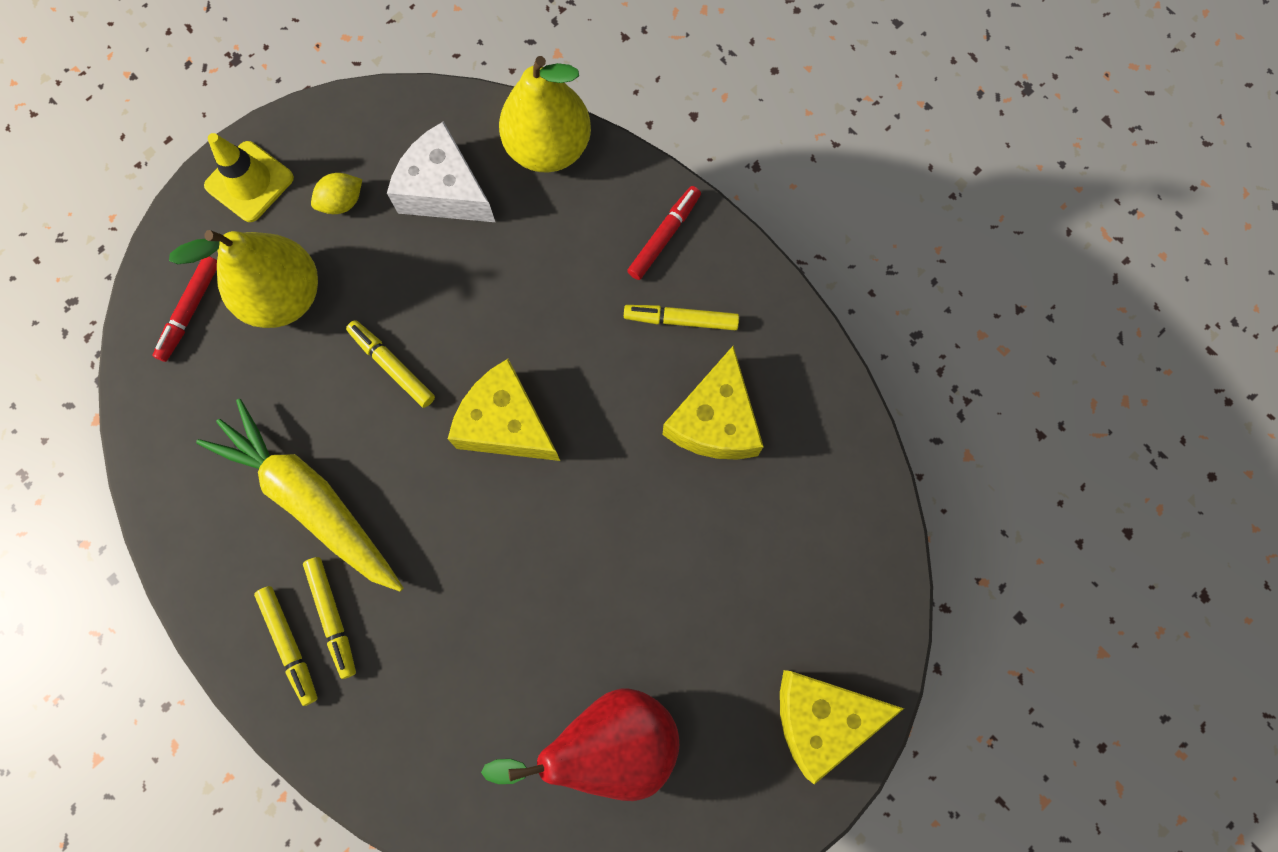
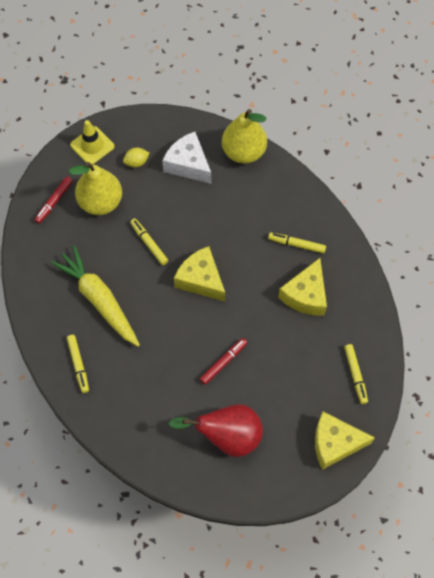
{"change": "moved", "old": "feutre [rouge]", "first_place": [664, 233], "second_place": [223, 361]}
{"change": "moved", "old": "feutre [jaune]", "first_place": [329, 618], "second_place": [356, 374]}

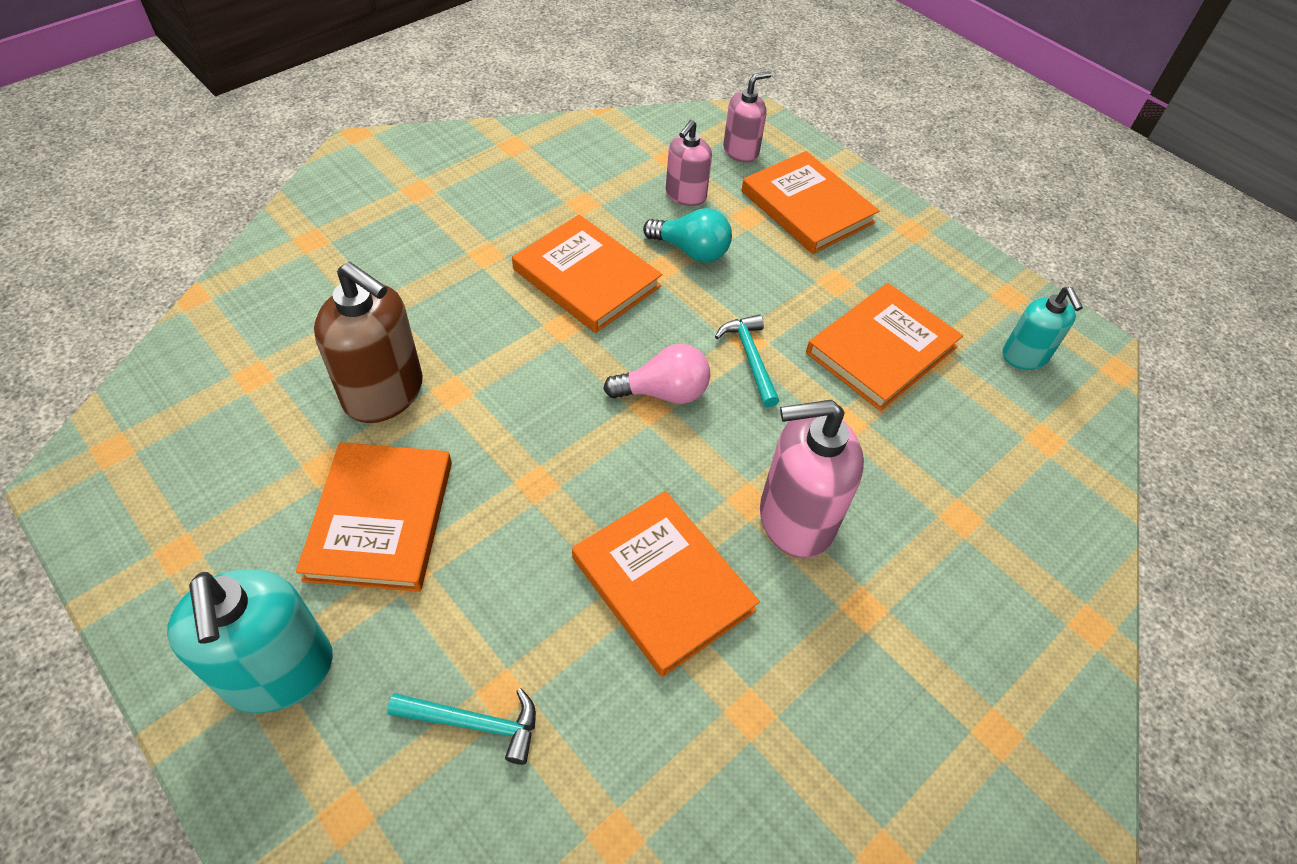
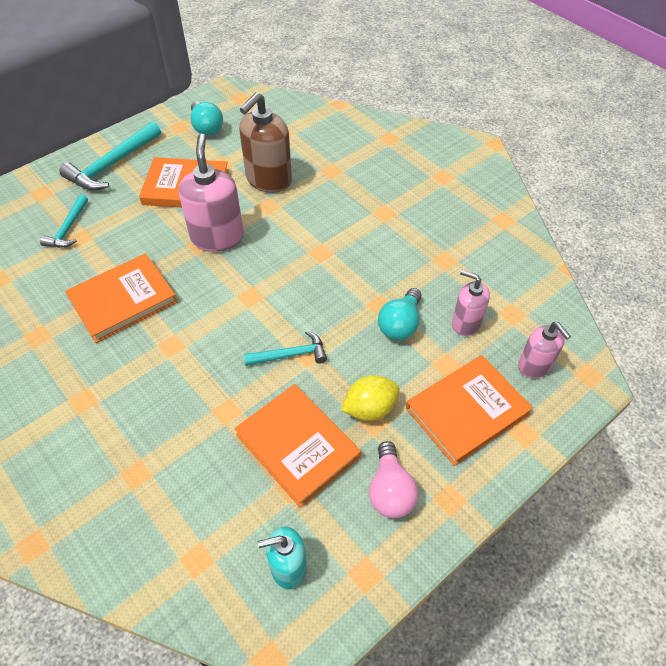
{"change": "removed", "old": "livre [orange]", "first_place": [587, 274]}
{"change": "moved", "old": "ampoule [rose]", "first_place": [656, 374], "second_place": [393, 479]}
{"change": "moved", "old": "distributeur de savon [rose]", "first_place": [812, 479], "second_place": [211, 193]}
{"change": "replaced", "old": "distributeur de savon [turquoise]", "new": "marteau [turquoise]", "first_place": [250, 641], "second_place": [110, 155]}
{"change": "added", "new": "ampoule [turquoise]", "second_place": [206, 118]}
{"change": "added", "new": "citron [jaune]", "second_place": [370, 398]}

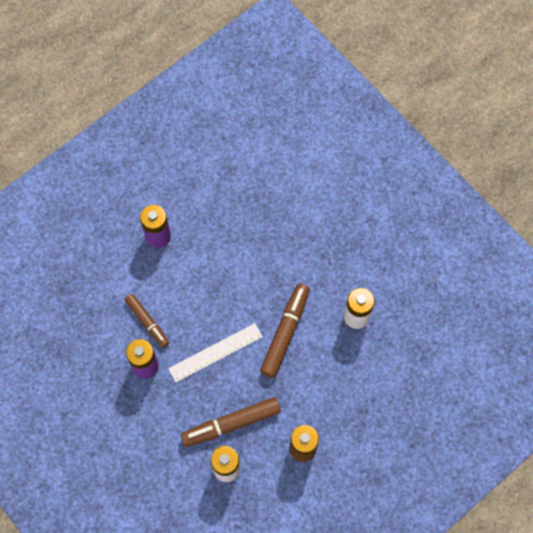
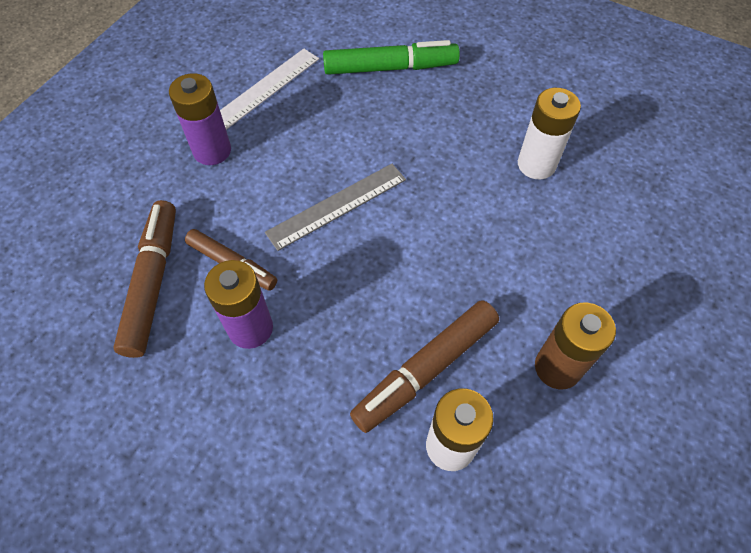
{"change": "moved", "old": "feutre [marron]", "first_place": [285, 330], "second_place": [144, 279]}
{"change": "moved", "old": "règle [blanc]", "first_place": [215, 352], "second_place": [269, 89]}
{"change": "added", "new": "feutre [vert]", "second_place": [391, 57]}
{"change": "added", "new": "règle [gris]", "second_place": [335, 207]}

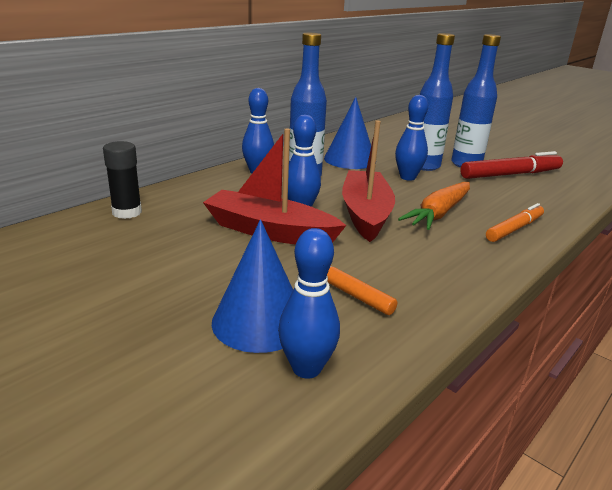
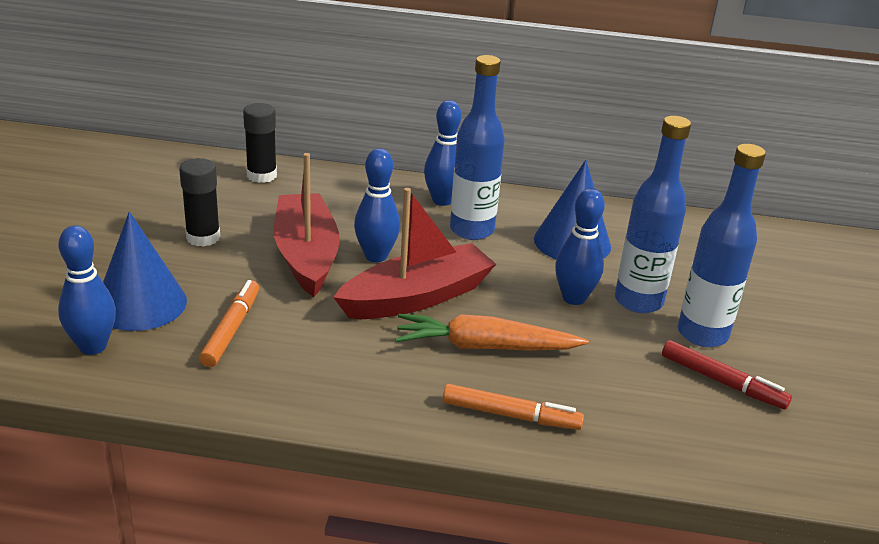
{"change": "resized", "old": "feutre [rouge]", "first_place": [511, 165], "second_place": [727, 375], "factor": 0.66}
{"change": "added", "new": "bâton de colle [noir]", "second_place": [199, 202]}

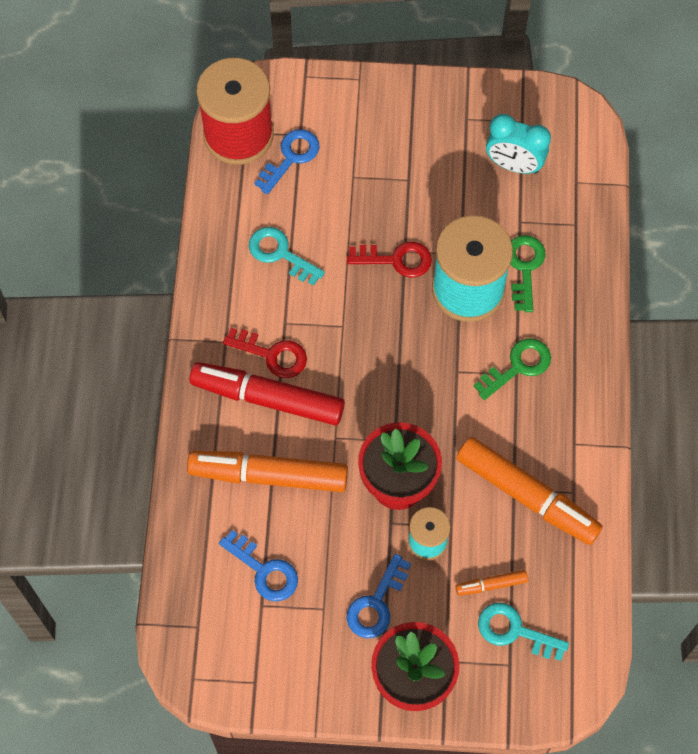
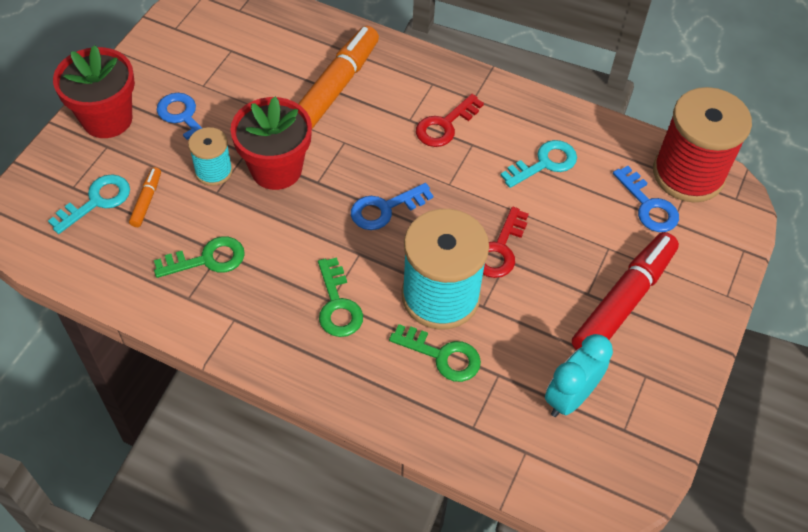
{"change": "moved", "old": "feutre [rouge]", "first_place": [267, 393], "second_place": [625, 291]}
{"change": "replaced", "old": "feutre [orange]", "new": "clé [vert]", "first_place": [529, 491], "second_place": [199, 257]}
{"change": "moved", "old": "clé [bleu]", "first_place": [258, 565], "second_place": [392, 206]}

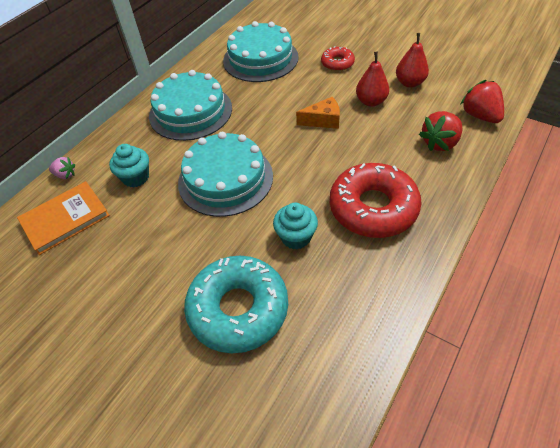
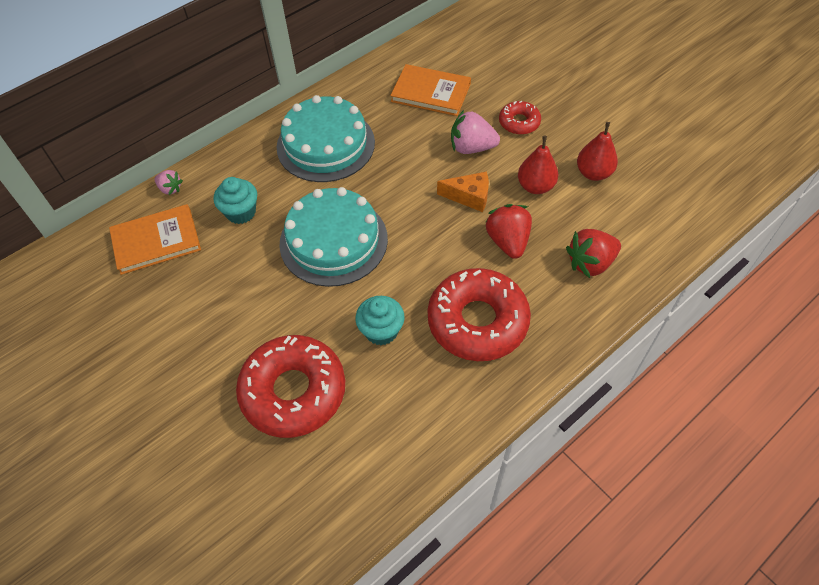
{"change": "replaced", "old": "gâteau [turquoise]", "new": "livre [orange]", "first_place": [261, 51], "second_place": [430, 90]}
{"change": "moved", "old": "fraise [rouge]", "first_place": [482, 101], "second_place": [508, 231]}
{"change": "recoloured", "old": "beignet [turquoise]", "new": "beignet [rouge]", "first_place": [236, 304], "second_place": [290, 386]}
{"change": "added", "new": "fraise [rose]", "second_place": [475, 132]}

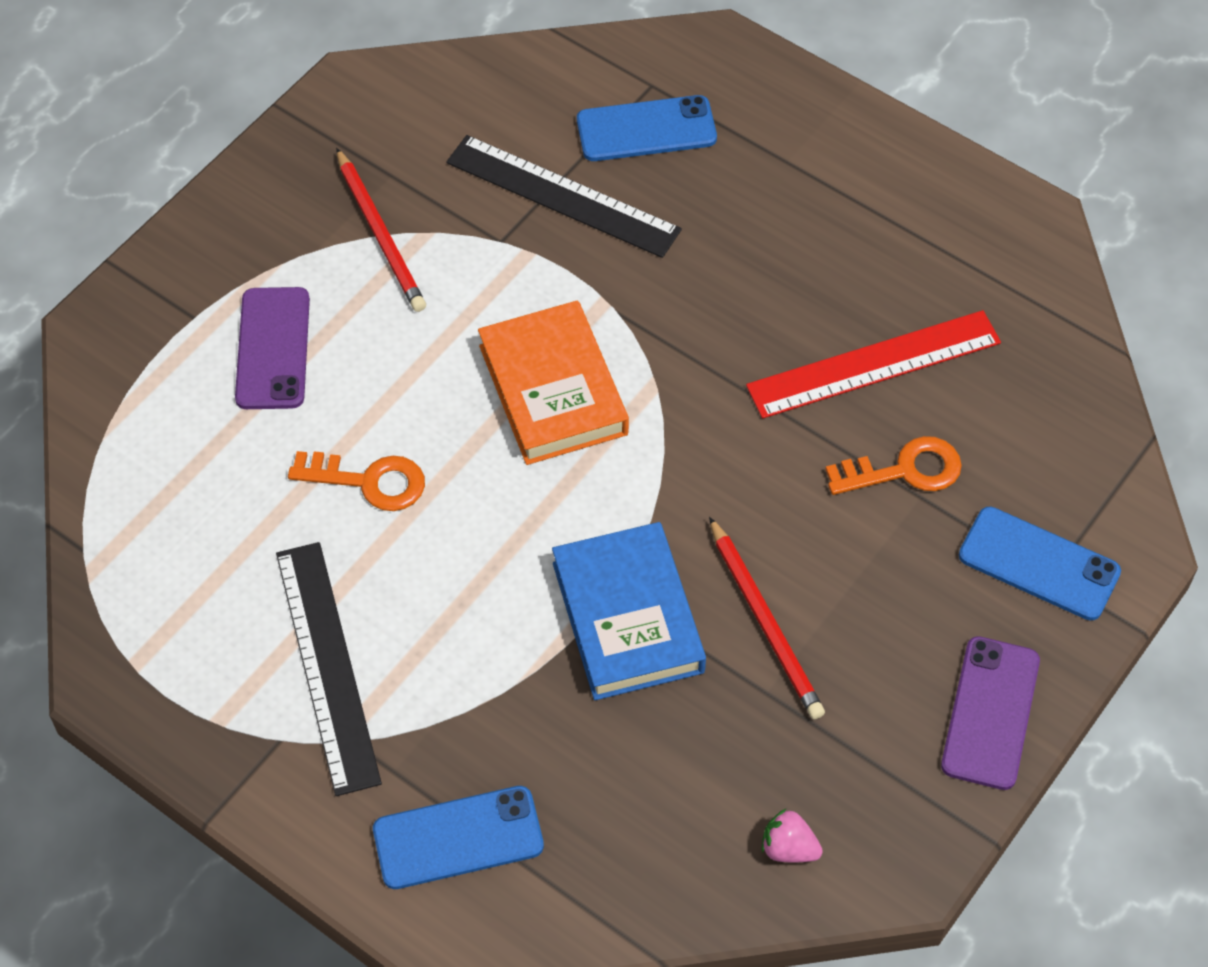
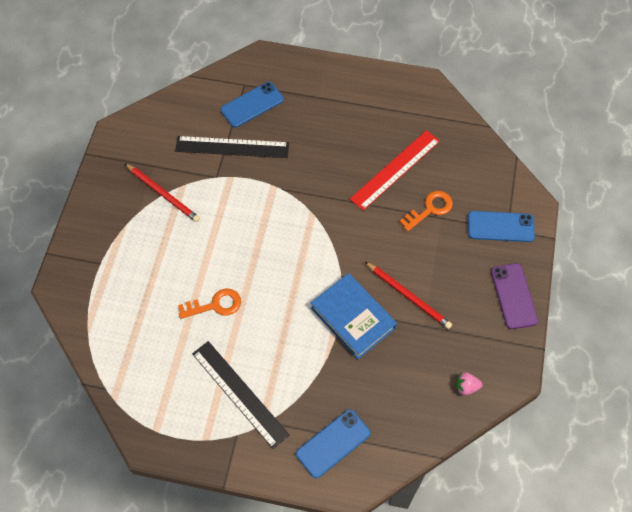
{"change": "removed", "old": "téléphone [violet]", "first_place": [272, 348]}
{"change": "removed", "old": "livre [orange]", "first_place": [553, 382]}

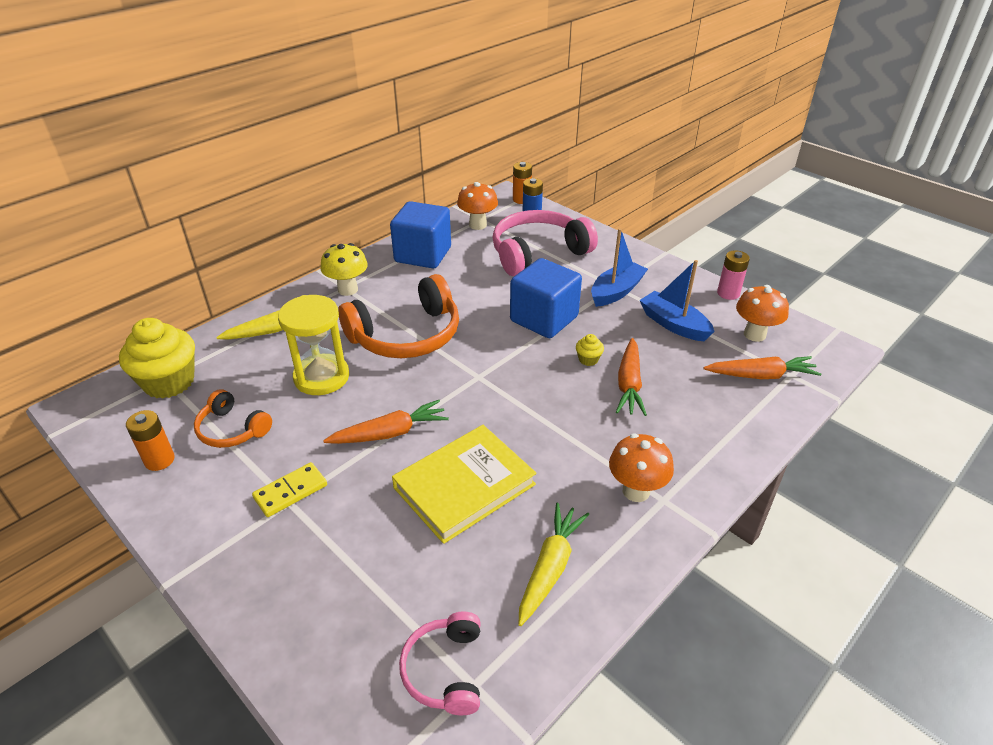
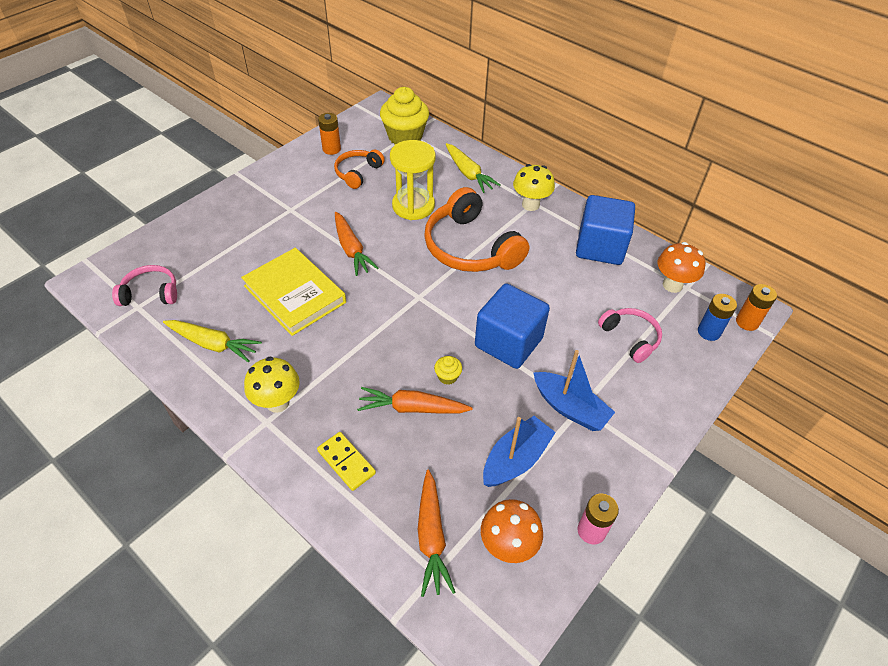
{"change": "resized", "old": "casque audio [rose]", "first_place": [545, 243], "second_place": [630, 335], "factor": 0.54}
{"change": "recoloured", "old": "champignon [orange]", "new": "champignon [jaune]", "first_place": [641, 467], "second_place": [272, 385]}
{"change": "moved", "old": "domino [jaune]", "first_place": [289, 489], "second_place": [346, 461]}

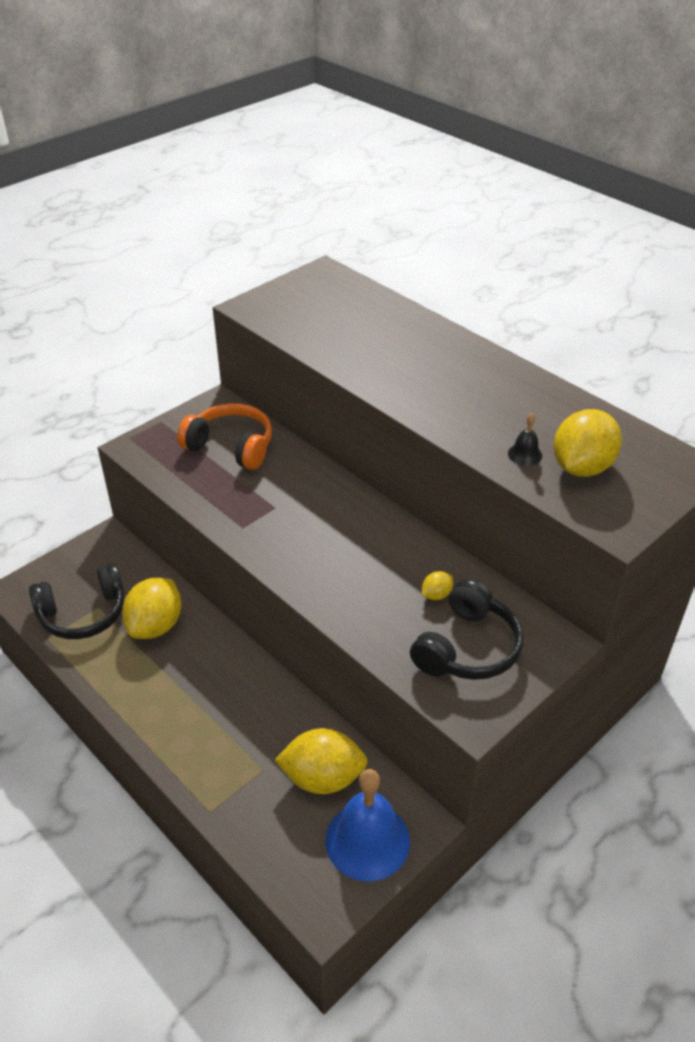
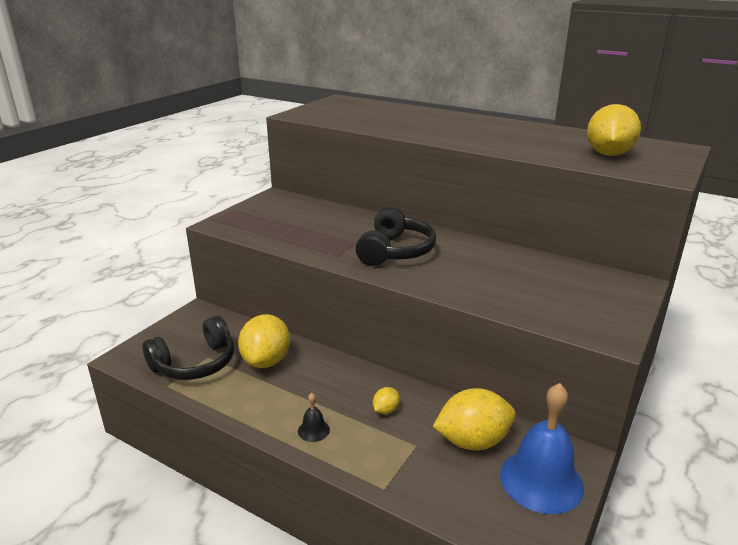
{"change": "removed", "old": "casque audio [orange]", "first_place": [224, 436]}
{"change": "moved", "old": "cloche [noir]", "first_place": [525, 439], "second_place": [314, 417]}
{"change": "moved", "old": "citron [jaune]", "first_place": [437, 585], "second_place": [386, 400]}
{"change": "moved", "old": "casque audio [noir]", "first_place": [466, 629], "second_place": [396, 236]}

